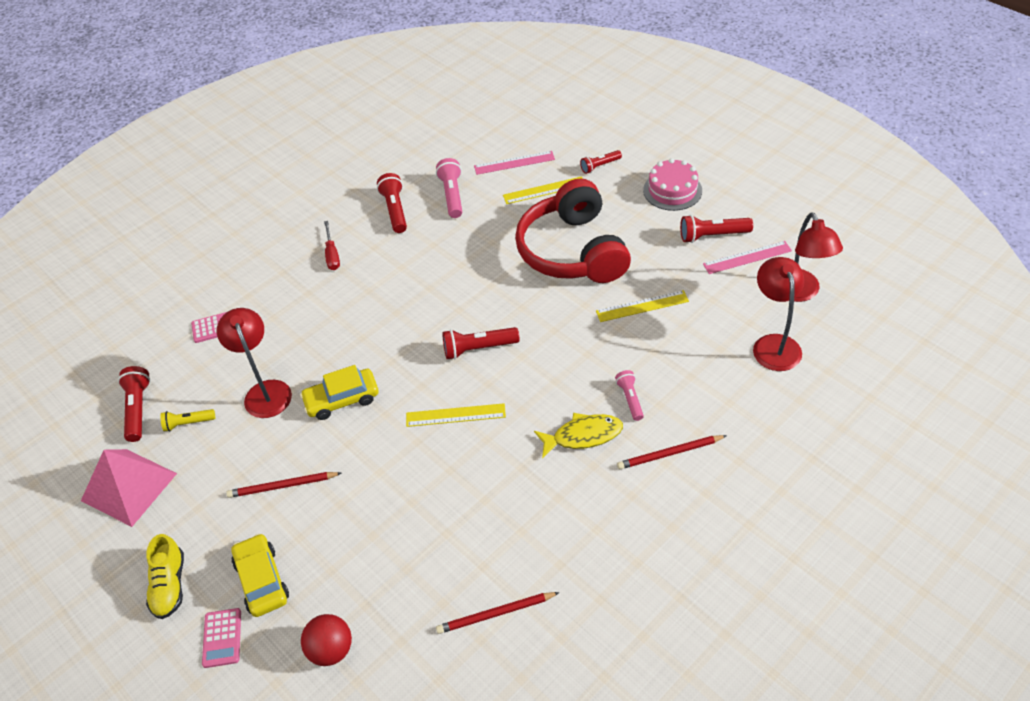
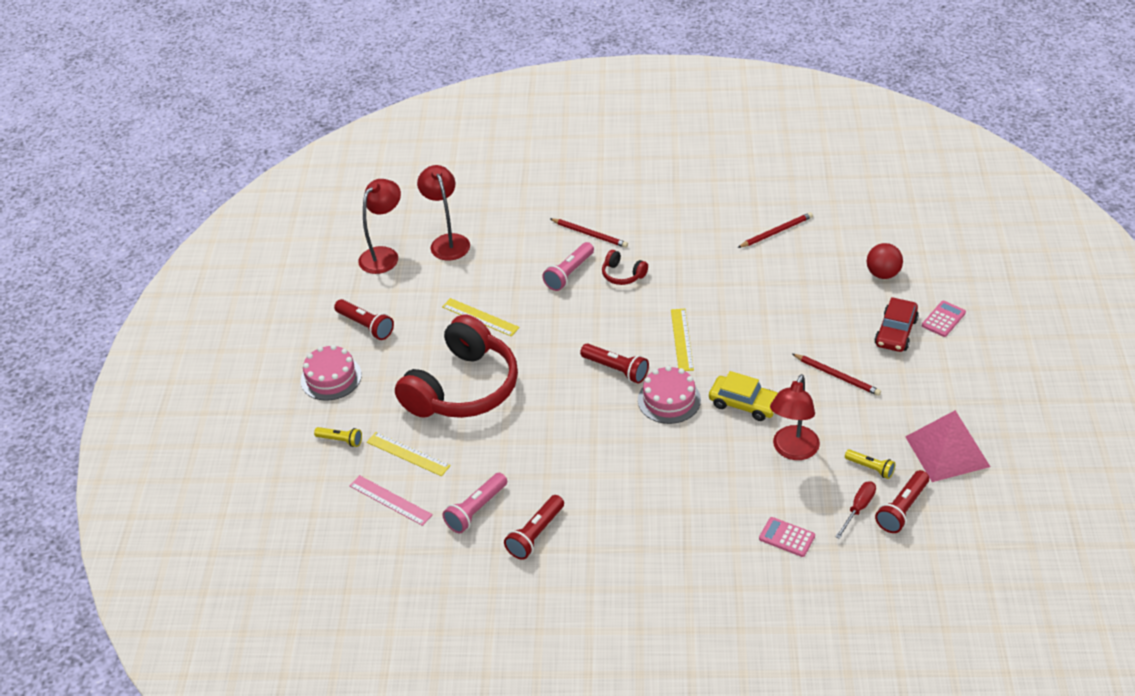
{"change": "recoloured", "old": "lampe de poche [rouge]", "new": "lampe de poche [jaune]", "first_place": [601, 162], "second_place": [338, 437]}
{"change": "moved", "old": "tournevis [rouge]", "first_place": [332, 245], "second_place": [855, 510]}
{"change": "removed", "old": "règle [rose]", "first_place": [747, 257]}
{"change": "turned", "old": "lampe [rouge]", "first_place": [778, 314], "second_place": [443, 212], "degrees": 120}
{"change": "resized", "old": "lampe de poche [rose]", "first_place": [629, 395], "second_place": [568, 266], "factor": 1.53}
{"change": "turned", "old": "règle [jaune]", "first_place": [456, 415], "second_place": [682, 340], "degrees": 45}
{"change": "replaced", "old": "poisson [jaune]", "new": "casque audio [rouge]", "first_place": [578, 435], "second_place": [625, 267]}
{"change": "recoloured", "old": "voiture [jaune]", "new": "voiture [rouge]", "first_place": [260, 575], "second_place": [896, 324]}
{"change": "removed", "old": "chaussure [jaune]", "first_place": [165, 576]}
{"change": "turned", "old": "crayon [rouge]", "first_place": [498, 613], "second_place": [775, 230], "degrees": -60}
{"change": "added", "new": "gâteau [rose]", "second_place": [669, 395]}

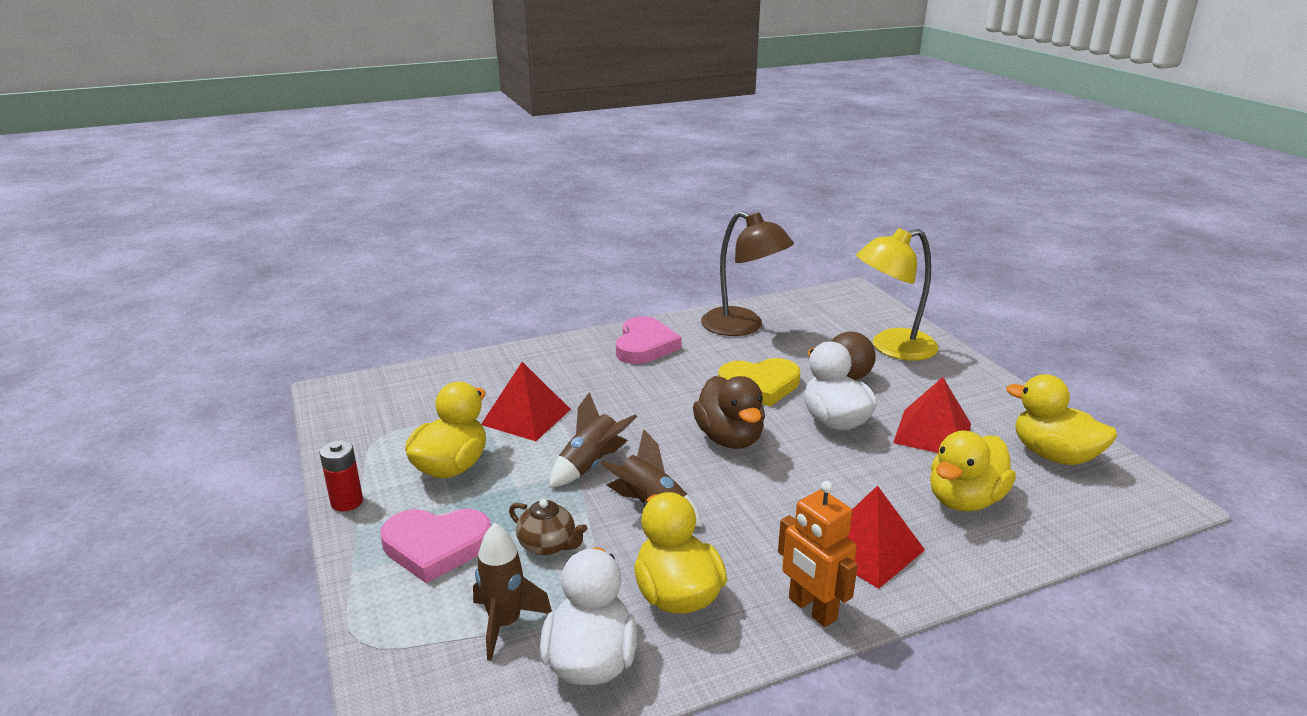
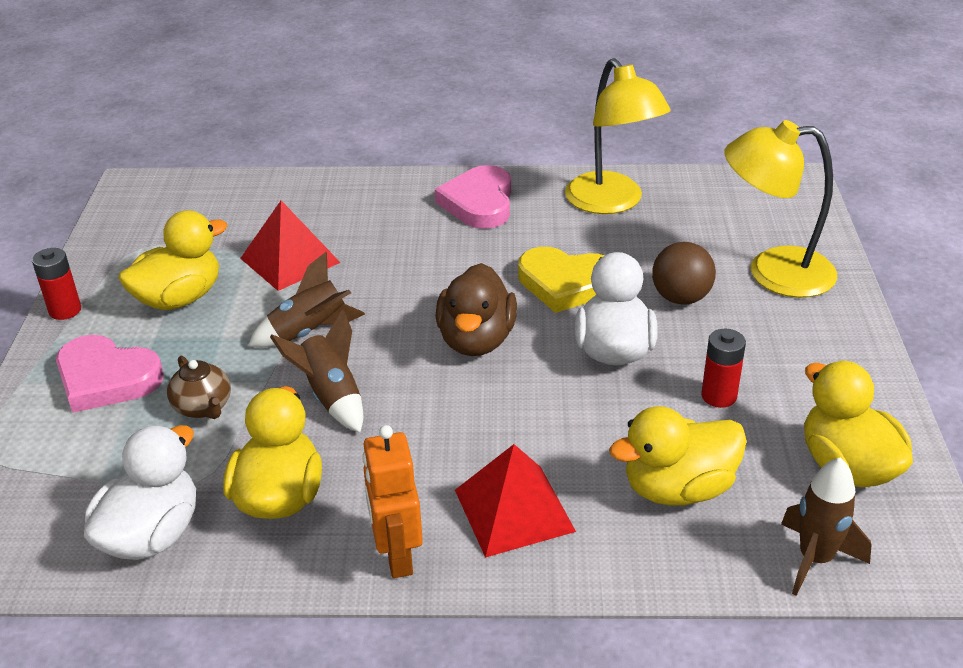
{"change": "recoloured", "old": "lampe [marron]", "new": "lampe [jaune]", "first_place": [747, 273], "second_place": [618, 136]}
{"change": "turned", "old": "cœur [rose]", "first_place": [649, 340], "second_place": [473, 197], "degrees": 150}
{"change": "replaced", "old": "pyramide [rouge]", "new": "pile [rouge]", "first_place": [932, 415], "second_place": [723, 368]}
{"change": "moved", "old": "fusée [marron]", "first_place": [512, 592], "second_place": [826, 526]}

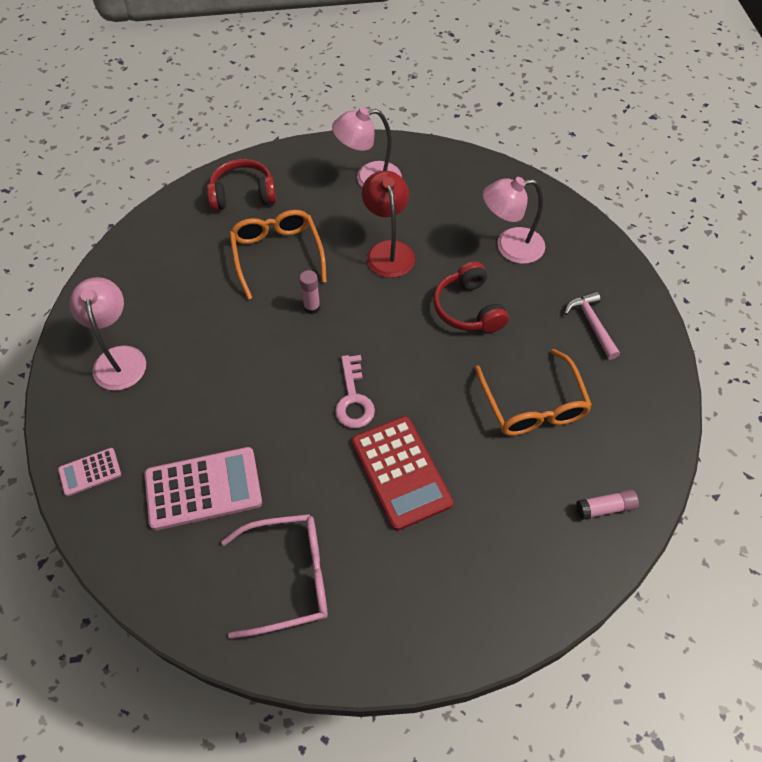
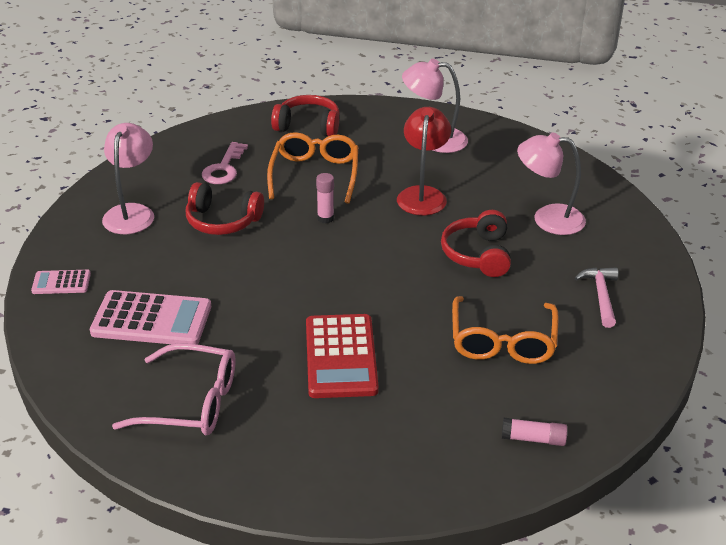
{"change": "moved", "old": "clé [rose]", "first_place": [355, 391], "second_place": [225, 163]}
{"change": "added", "new": "casque audio [rouge]", "second_place": [225, 208]}

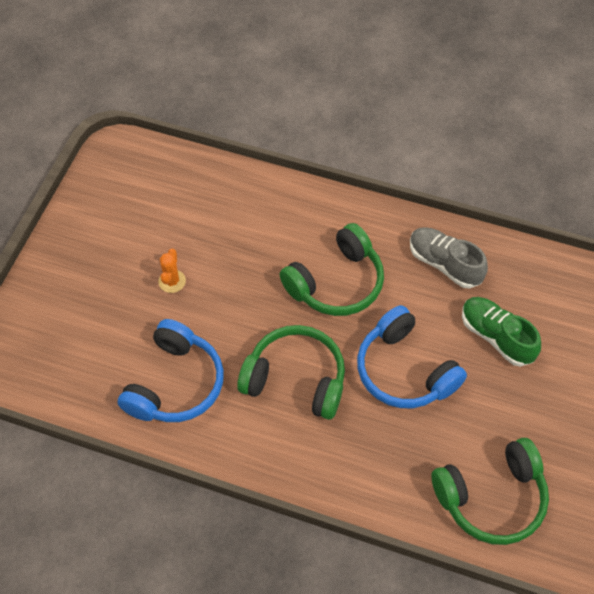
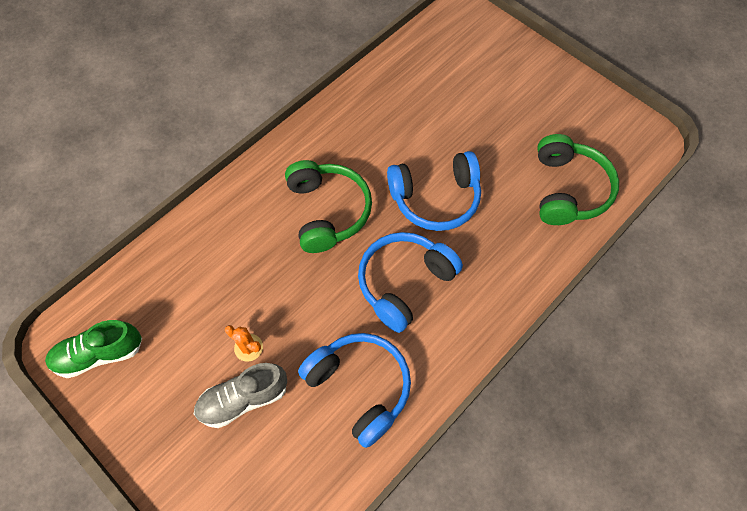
{"change": "moved", "old": "chaussure [gris]", "first_place": [449, 257], "second_place": [240, 395]}
{"change": "moved", "old": "chaussure [vert]", "first_place": [501, 331], "second_place": [93, 349]}
{"change": "recoloured", "old": "casque audio [vert]", "new": "casque audio [bleu]", "first_place": [291, 372], "second_place": [410, 282]}

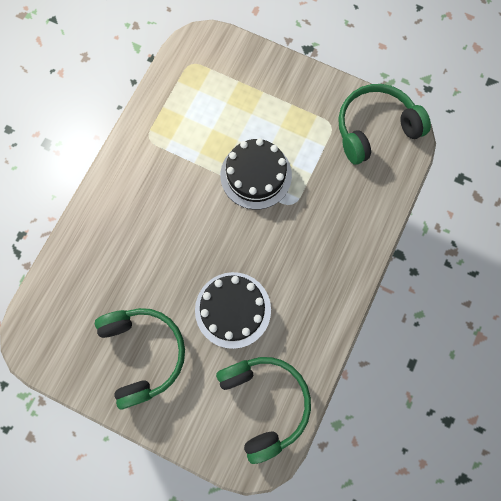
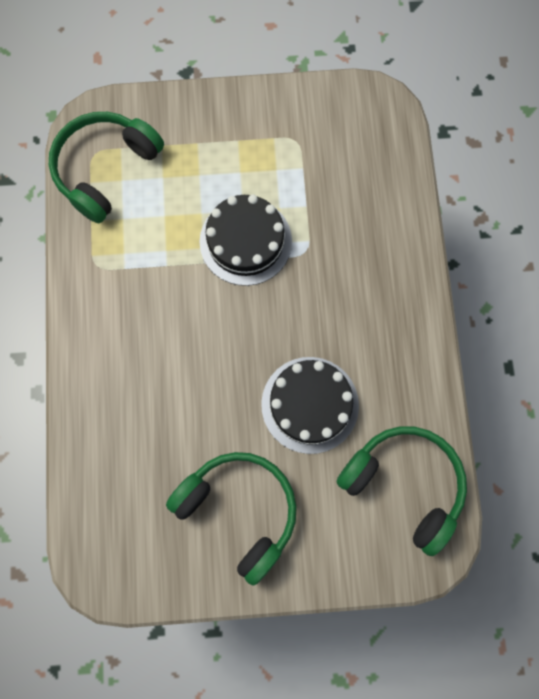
{"change": "moved", "old": "casque audio [vert]", "first_place": [384, 124], "second_place": [106, 167]}

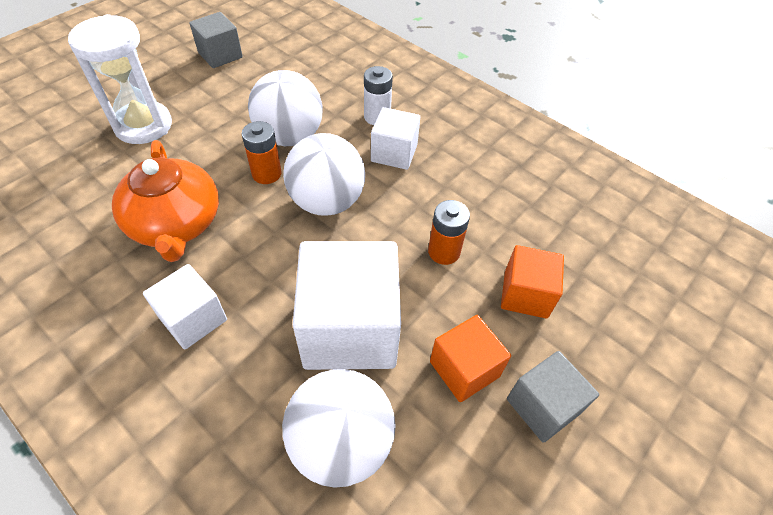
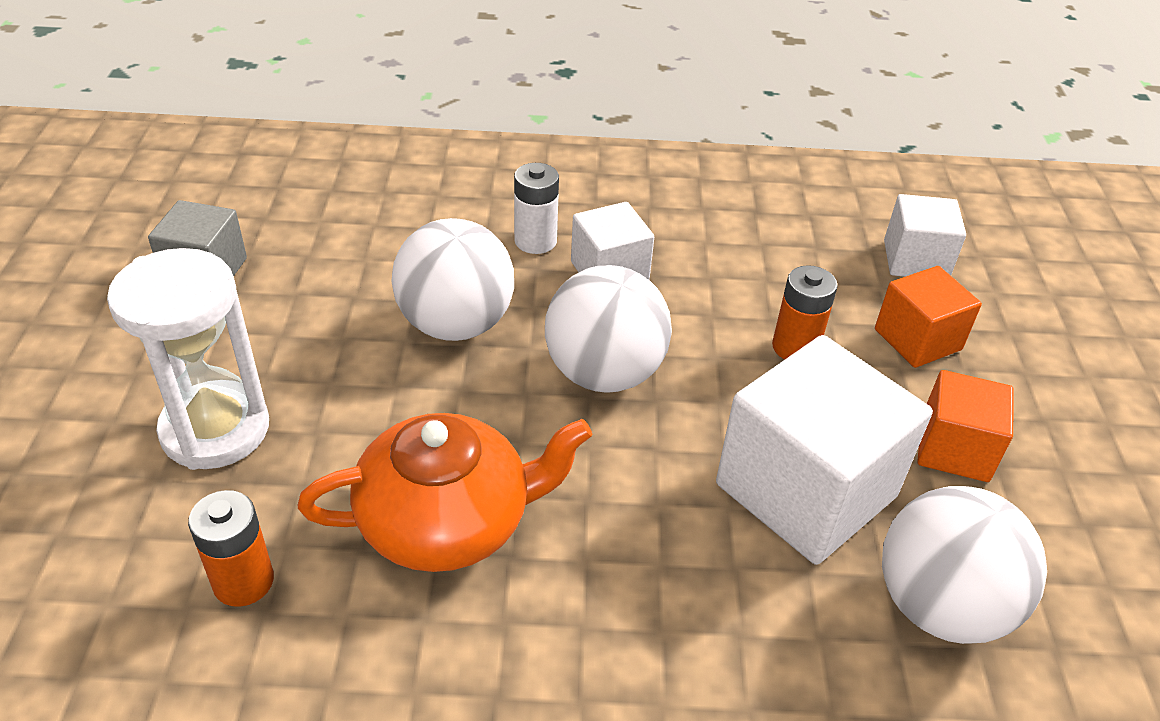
{"change": "moved", "old": "pile [orange]", "first_place": [262, 152], "second_place": [231, 548]}
{"change": "turned", "old": "théière [orange]", "first_place": [165, 201], "second_place": [445, 492], "degrees": -45}
{"change": "moved", "old": "cube [blanc]", "first_place": [185, 306], "second_place": [925, 235]}
{"change": "removed", "old": "cube [gris]", "first_place": [553, 397]}

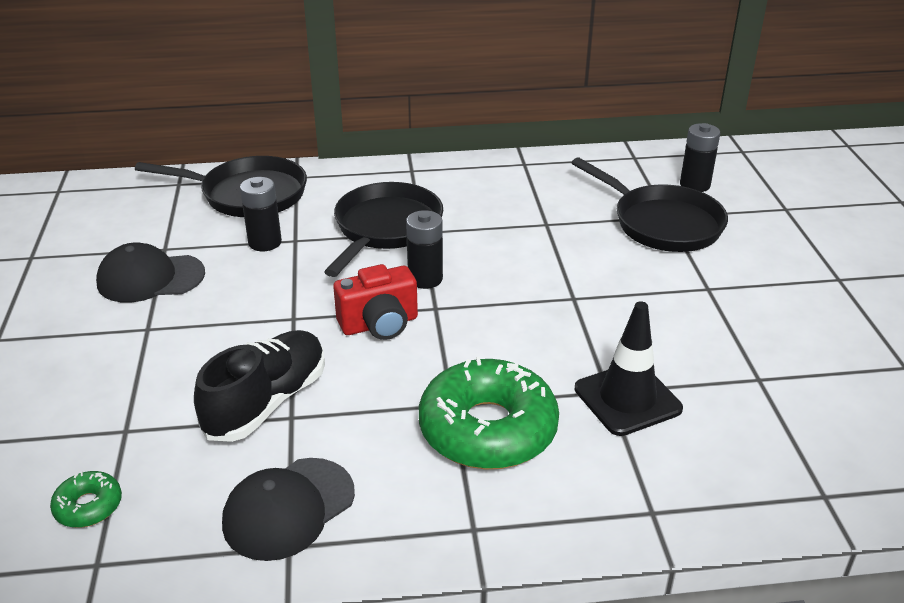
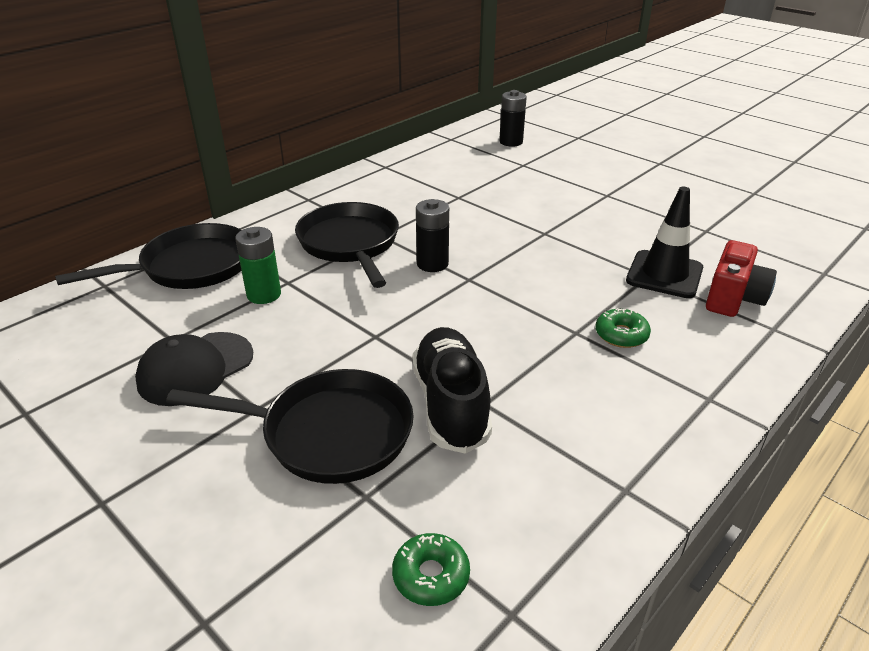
{"change": "moved", "old": "poêle [noir]", "first_place": [650, 204], "second_place": [290, 426]}
{"change": "recoloured", "old": "pile [noir]", "new": "pile [vert]", "first_place": [261, 214], "second_place": [258, 265]}
{"change": "moved", "old": "appareil photo [rouge]", "first_place": [375, 302], "second_place": [741, 278]}
{"change": "resized", "old": "beignet [vert]", "first_place": [489, 413], "second_place": [623, 328], "factor": 0.44}
{"change": "removed", "old": "casquette [noir]", "first_place": [288, 509]}

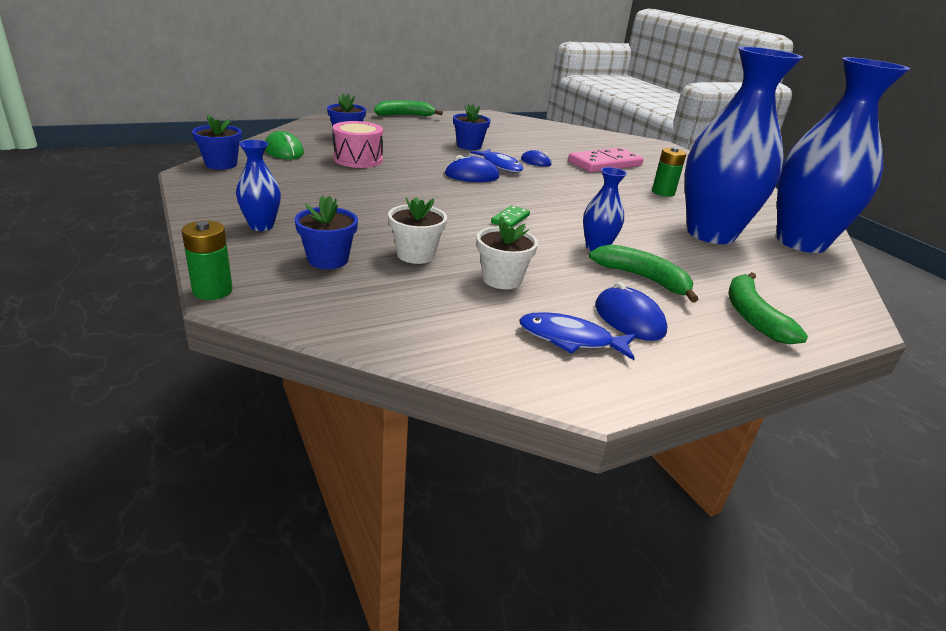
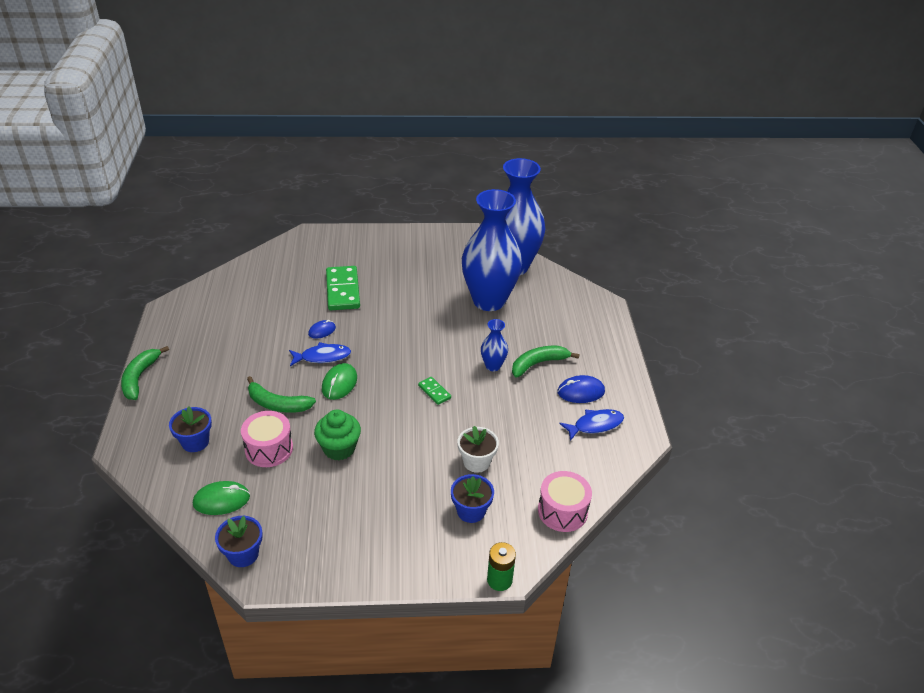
{"change": "removed", "old": "pot de fleurs [bleu]", "first_place": [471, 127]}
{"change": "removed", "old": "vase [bleu]", "first_place": [258, 185]}
{"change": "removed", "old": "pile [vert]", "first_place": [669, 172]}
{"change": "recoloured", "old": "domino [rose]", "new": "domino [vert]", "first_place": [605, 160], "second_place": [343, 288]}
{"change": "recoloured", "old": "souris [bleu]", "new": "souris [vert]", "first_place": [472, 168], "second_place": [339, 381]}
{"change": "removed", "old": "pot de fleurs [blanc]", "first_place": [507, 252]}
{"change": "moved", "old": "banane [vert]", "first_place": [768, 308], "second_place": [281, 394]}
{"change": "turned", "old": "poisson [bleu]", "first_place": [577, 336], "second_place": [591, 425], "degrees": -150}
{"change": "added", "new": "muffin [vert]", "second_place": [337, 435]}
{"change": "added", "new": "tambour [rose]", "second_place": [565, 501]}

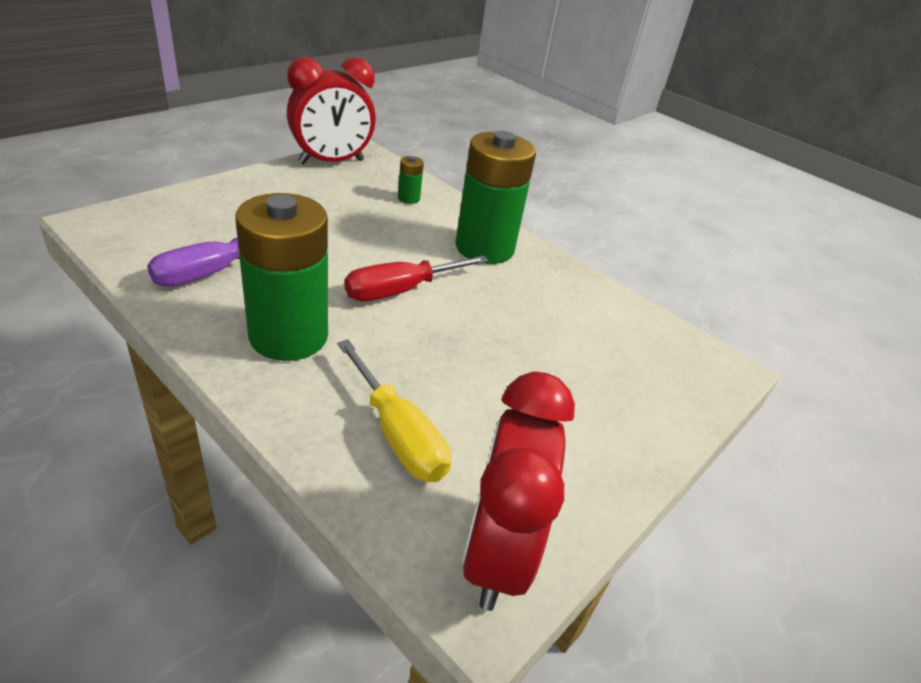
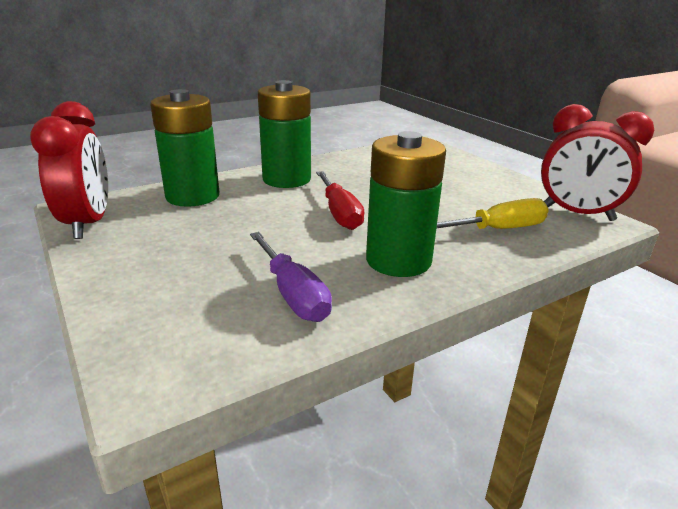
{"change": "resized", "old": "pile [vert]", "first_place": [411, 180], "second_place": [184, 148], "factor": 2.45}

